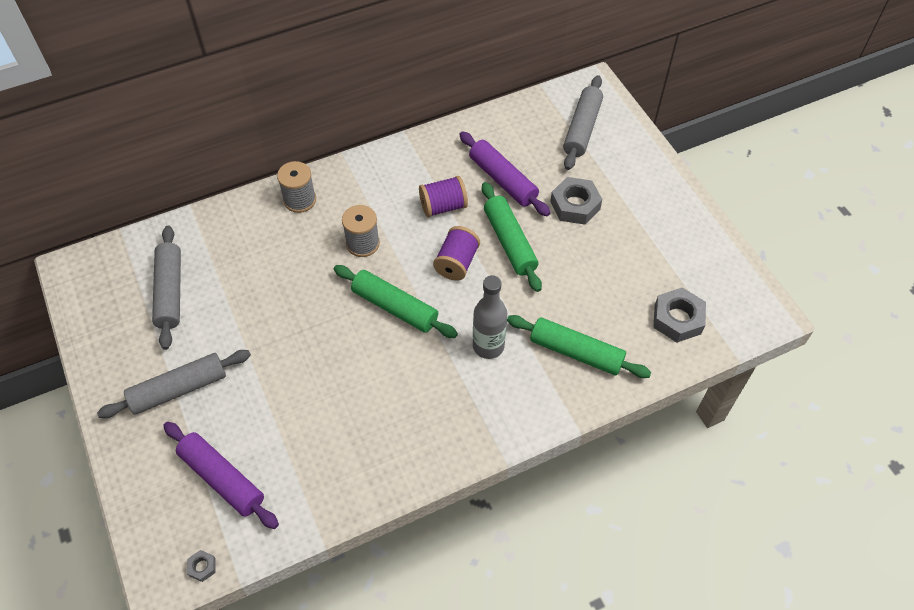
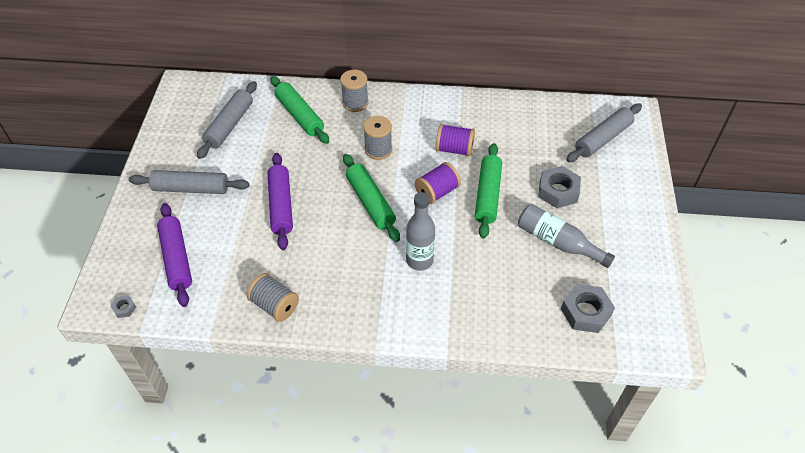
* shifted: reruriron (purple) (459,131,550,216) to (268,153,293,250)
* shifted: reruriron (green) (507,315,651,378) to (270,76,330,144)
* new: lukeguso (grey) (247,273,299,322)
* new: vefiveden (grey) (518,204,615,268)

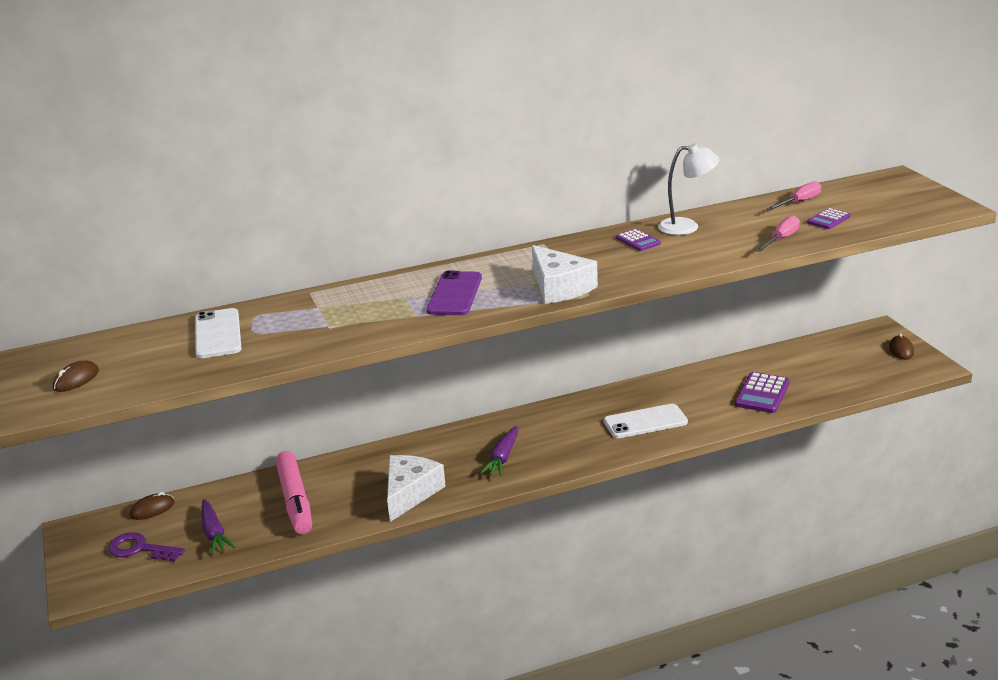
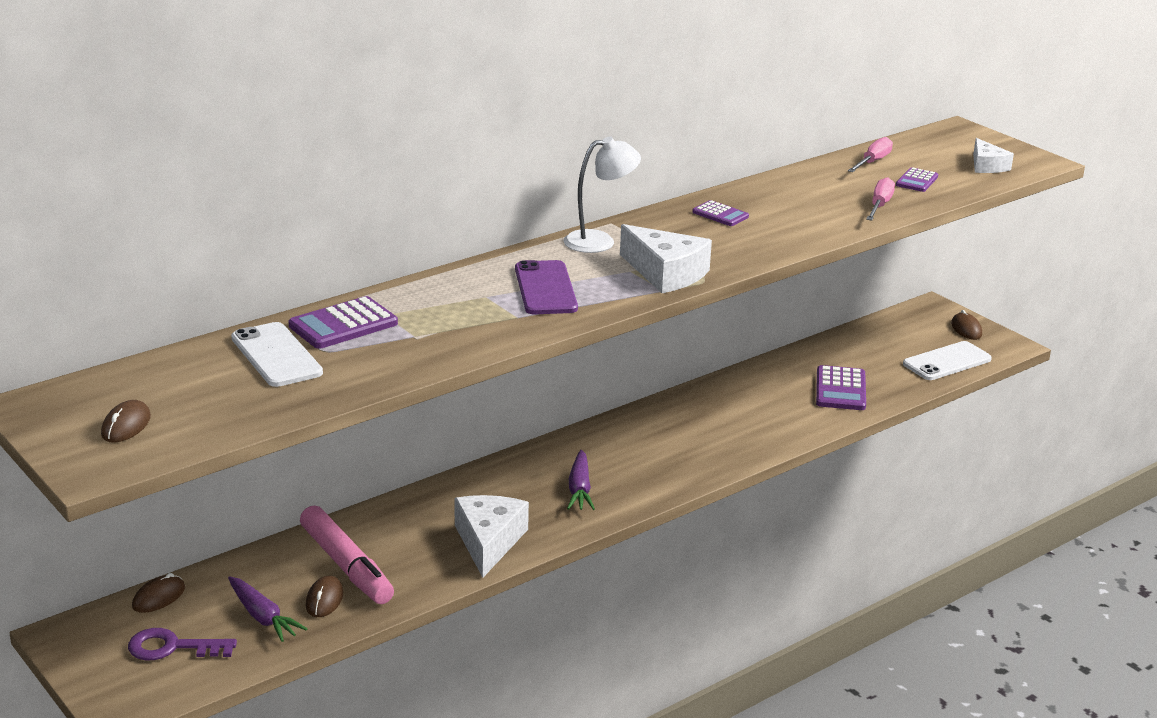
* shifted: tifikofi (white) (604,404,688,438) to (903,341,992,380)
* shifted: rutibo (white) (658,143,719,235) to (564,136,641,253)
* new: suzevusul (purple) (289,296,398,349)
* new: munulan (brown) (305,576,343,617)
* new: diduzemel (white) (973,138,1014,173)

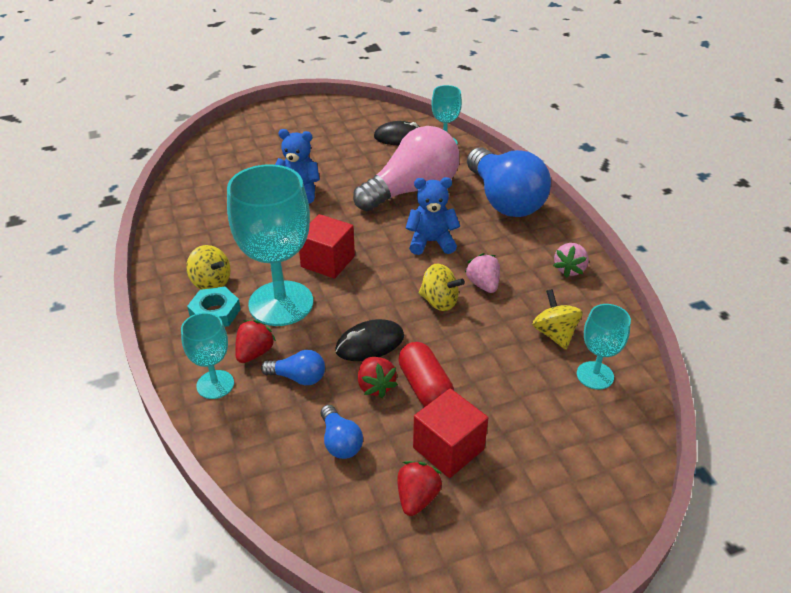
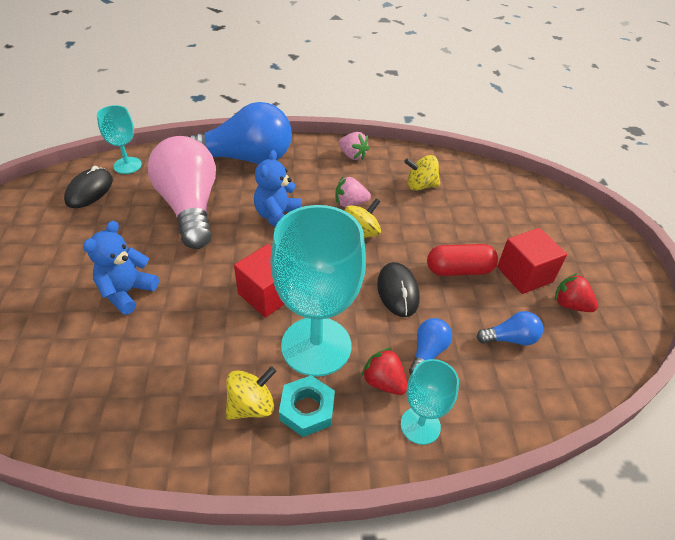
* gone: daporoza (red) (358,357,398,398)
* gone: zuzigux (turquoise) (577,304,631,390)

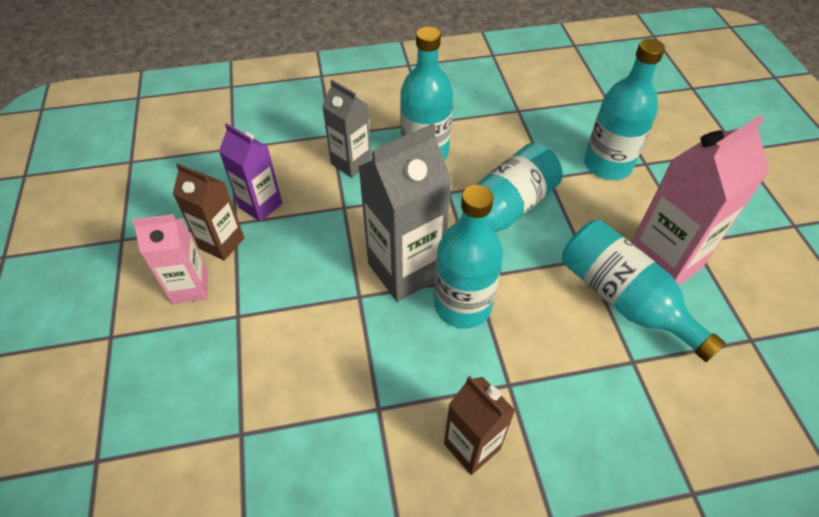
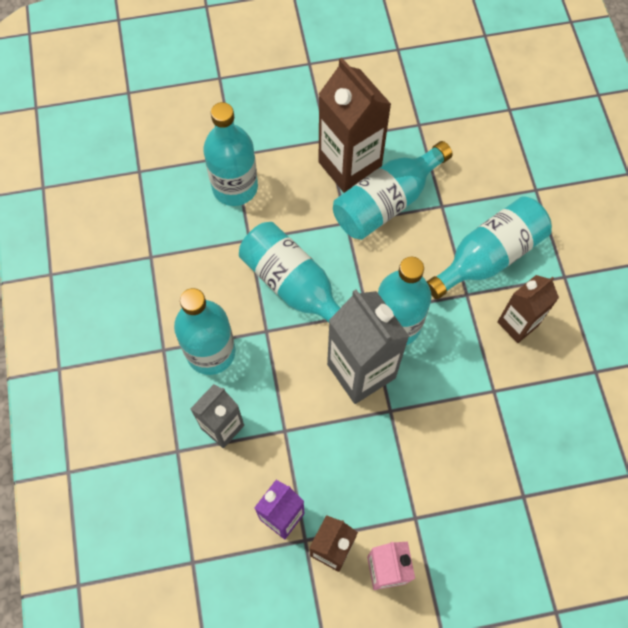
* repainted: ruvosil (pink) (631,115,770,286) to ruvosil (brown) (319,58,391,193)
* new: vefiveden (turquoise) (427,196,552,299)

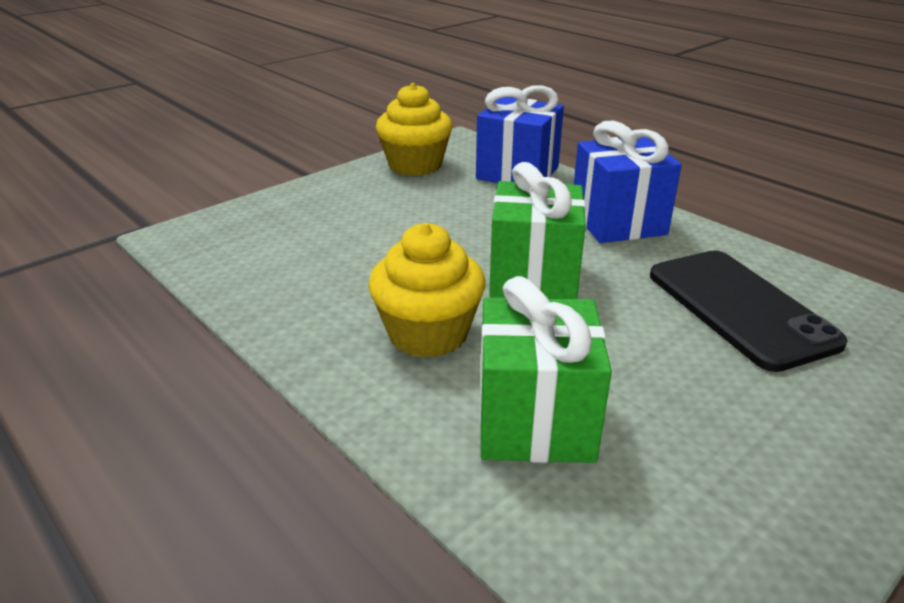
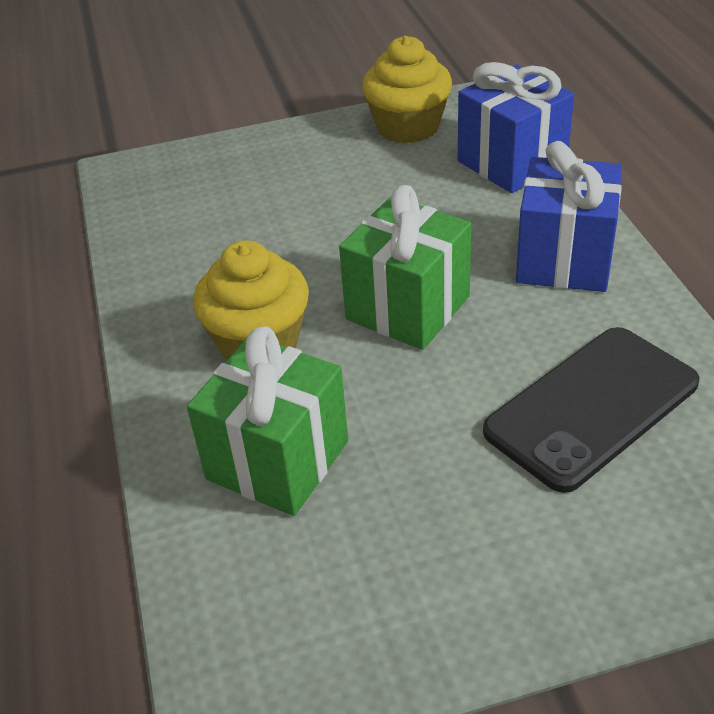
* rotated: tifikofi (black) (650,250,848,372) = (483,327,699,493) 45 degrees clockwise

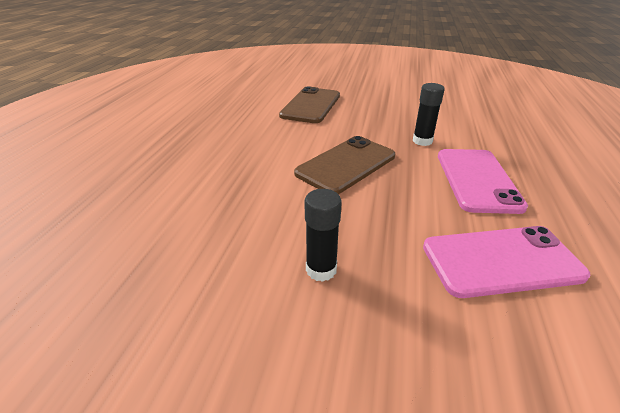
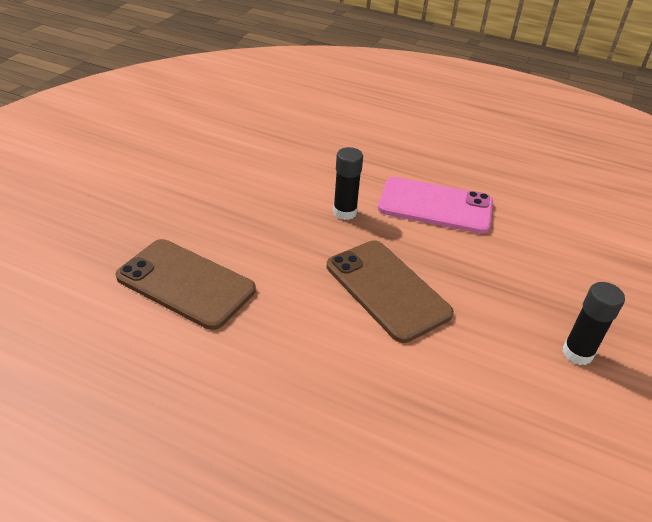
* gone: tifikofi (pink) (423,226,591,298)

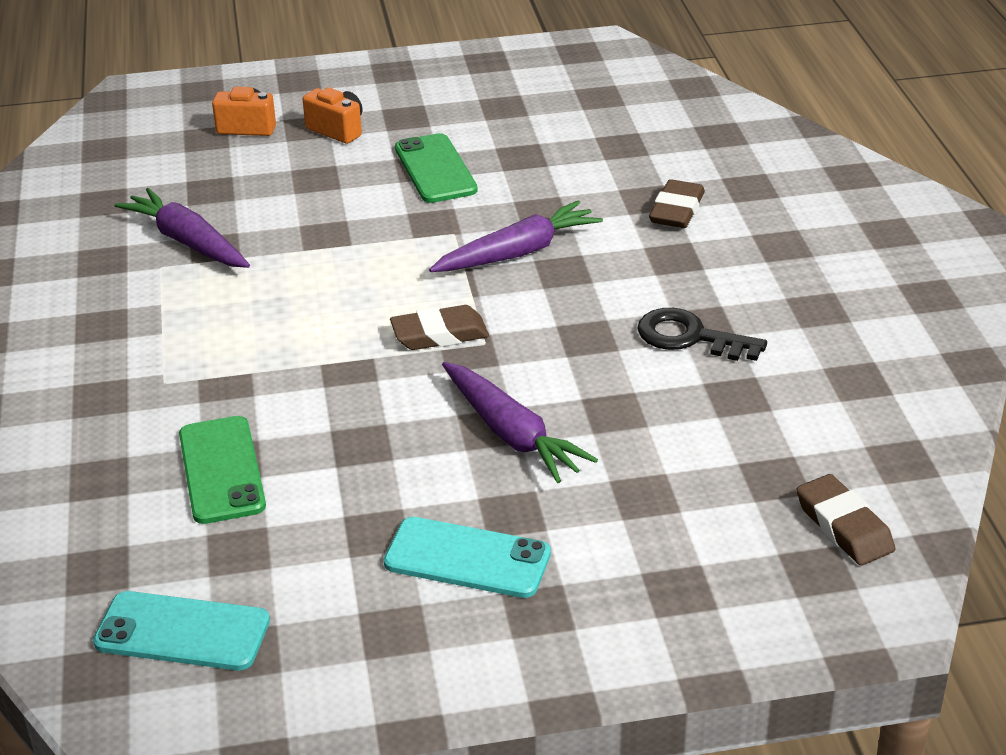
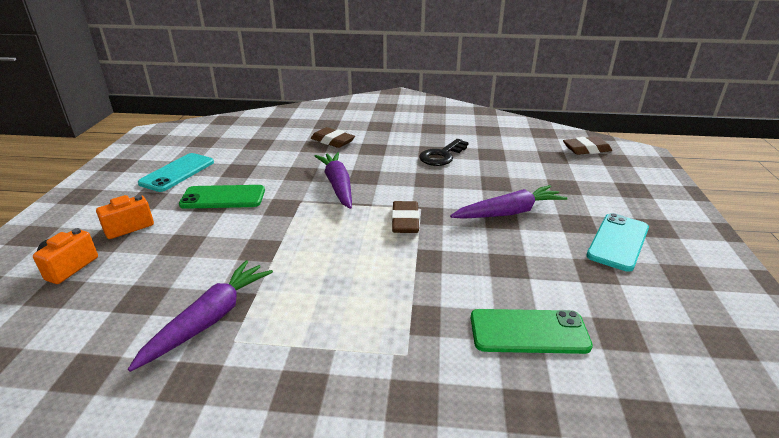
* shifted: tifikofi (turquoise) (93,591,270,670) to (138,153,214,192)
* rotated: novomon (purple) (115,188,250,268) = (128,260,273,372) 150 degrees clockwise

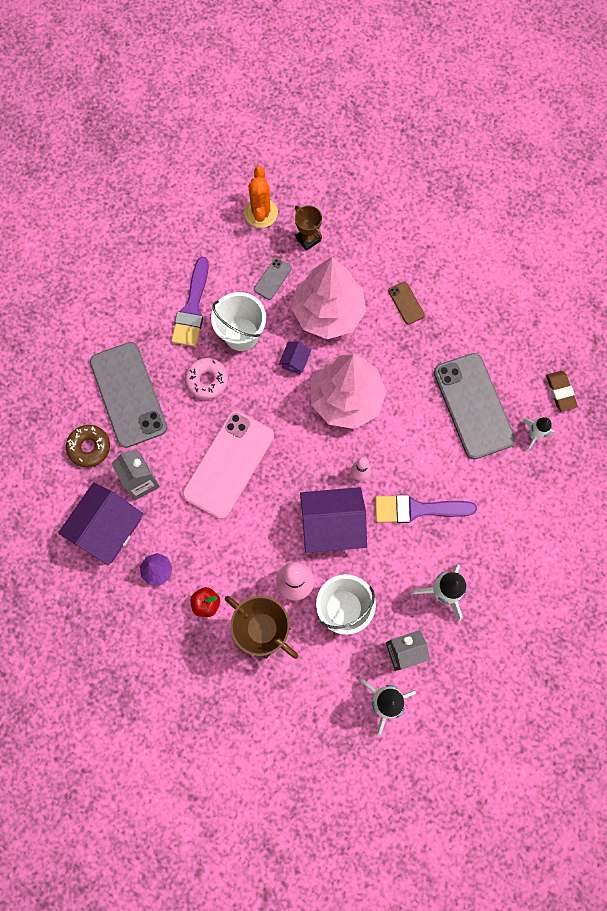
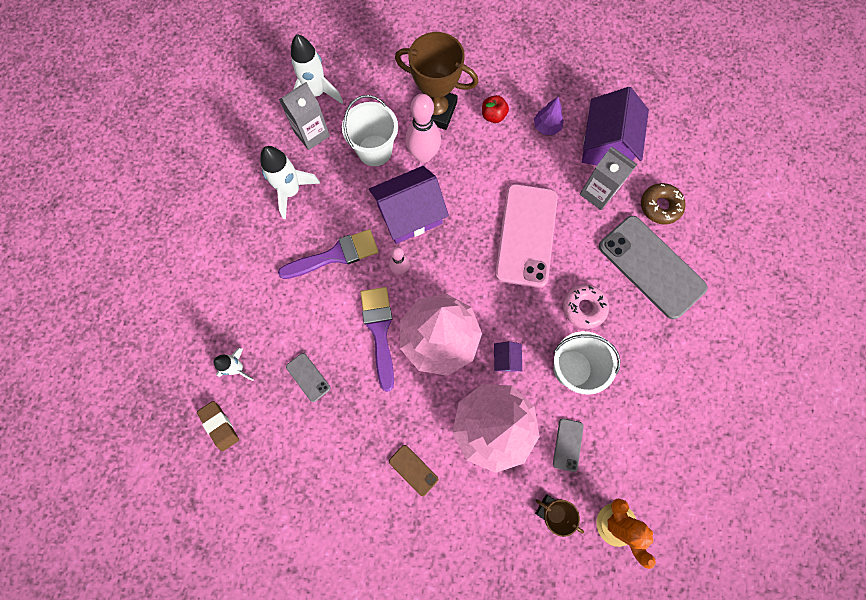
* shifted: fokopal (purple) (171,257,209,347) to (360,287,394,392)
* scaled: tifikofi (grey) (434,353,515,459) = (286,353,330,402) x0.43

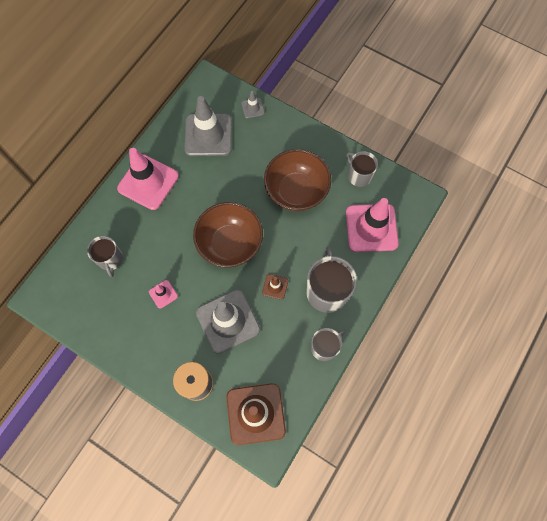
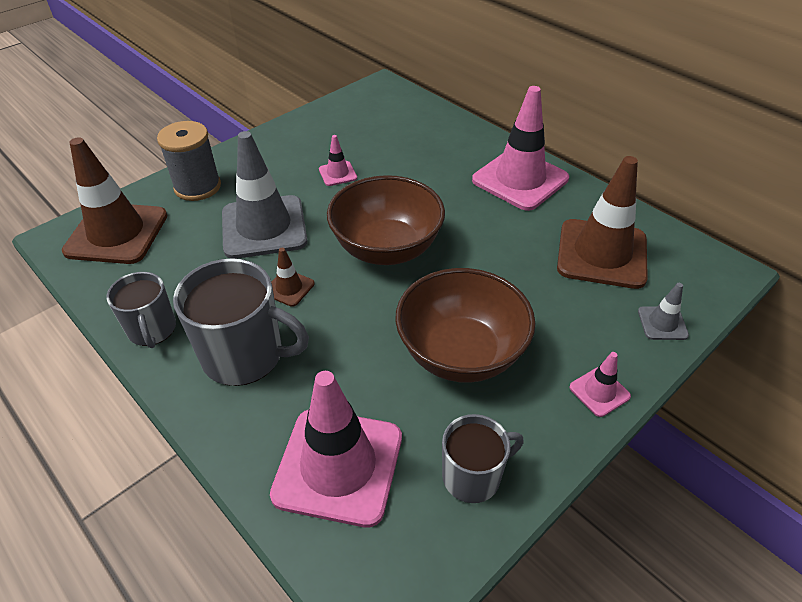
* gone: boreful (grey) (87,236,123,277)
* repainted: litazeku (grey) (184,96,232,156) to litazeku (brown) (557,156,648,289)
* new: litazeku (pink) (570,352,631,417)

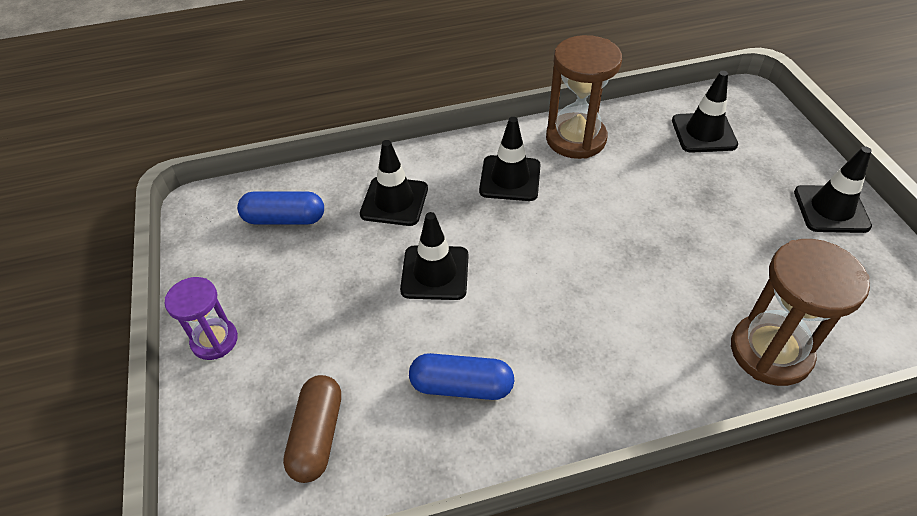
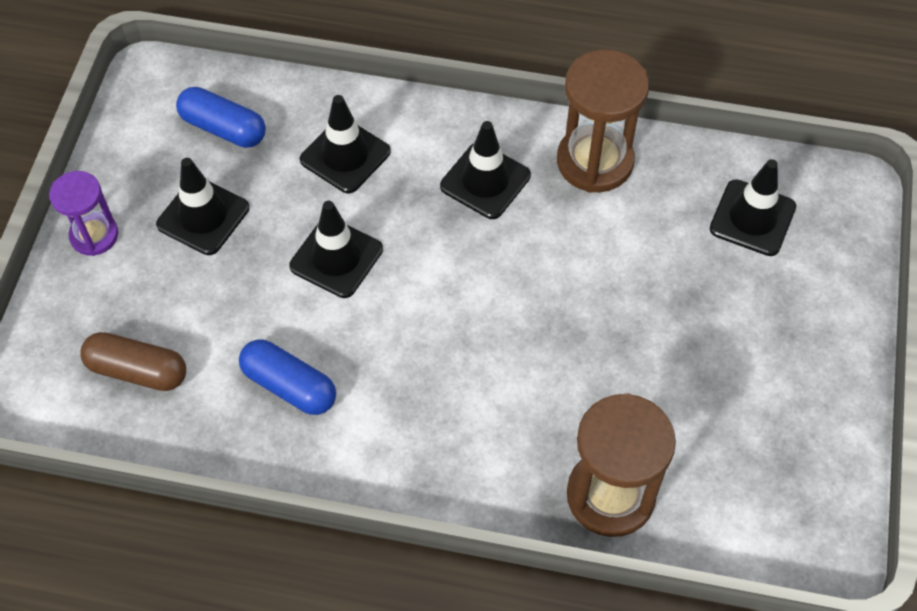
* rotated: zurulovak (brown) (283,375,341,483) = (81,332,186,391) 75 degrees clockwise
* shifted: litazeku (black) (794,146,872,233) to (156,158,249,255)

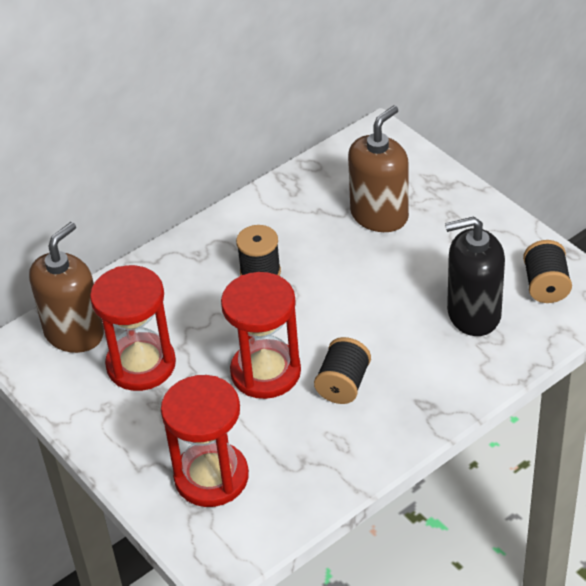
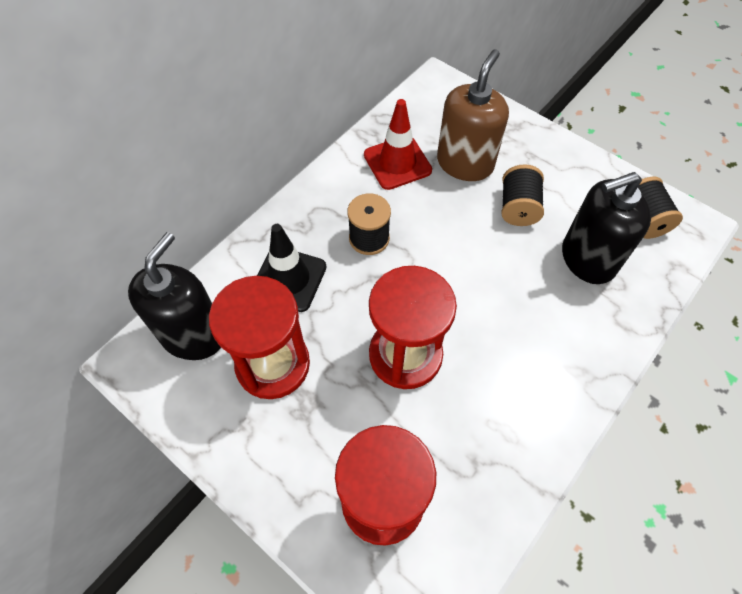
* repainted: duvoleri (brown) (29,222,104,353) to duvoleri (black) (128,232,221,360)
* shifted: lukeguso (black) (314,337,371,404) to (501,165,544,226)
* new: litazeku (black) (257,224,326,312)
* new: litazeku (red) (364,99,432,190)

